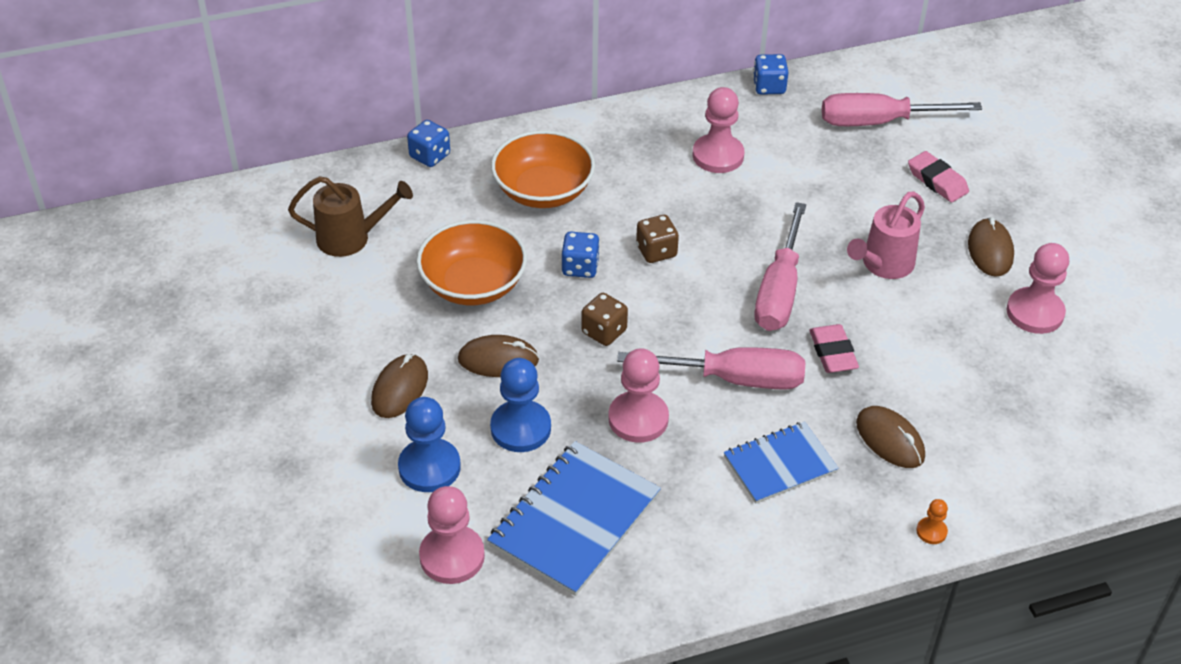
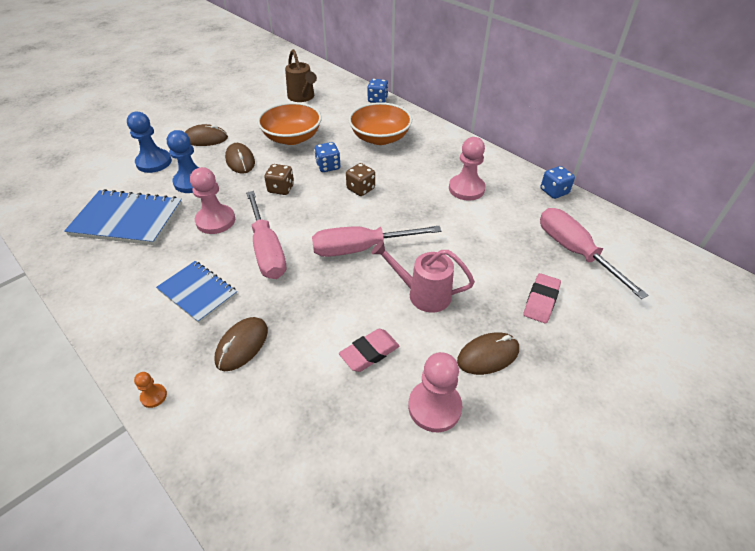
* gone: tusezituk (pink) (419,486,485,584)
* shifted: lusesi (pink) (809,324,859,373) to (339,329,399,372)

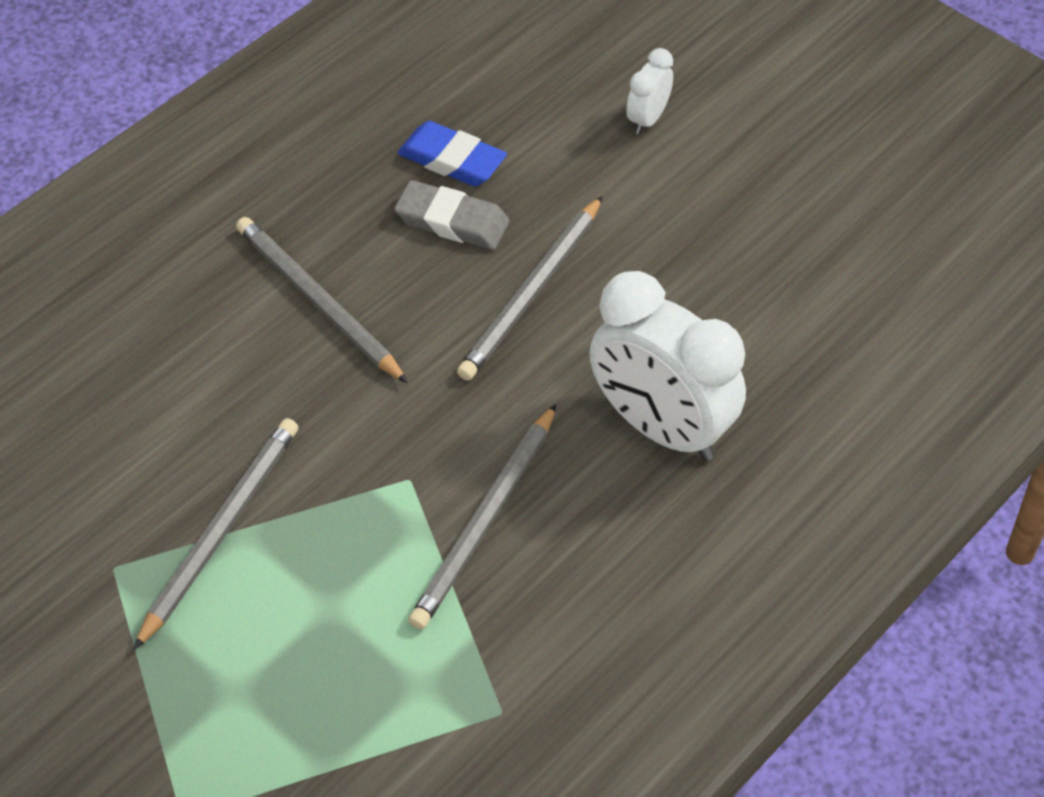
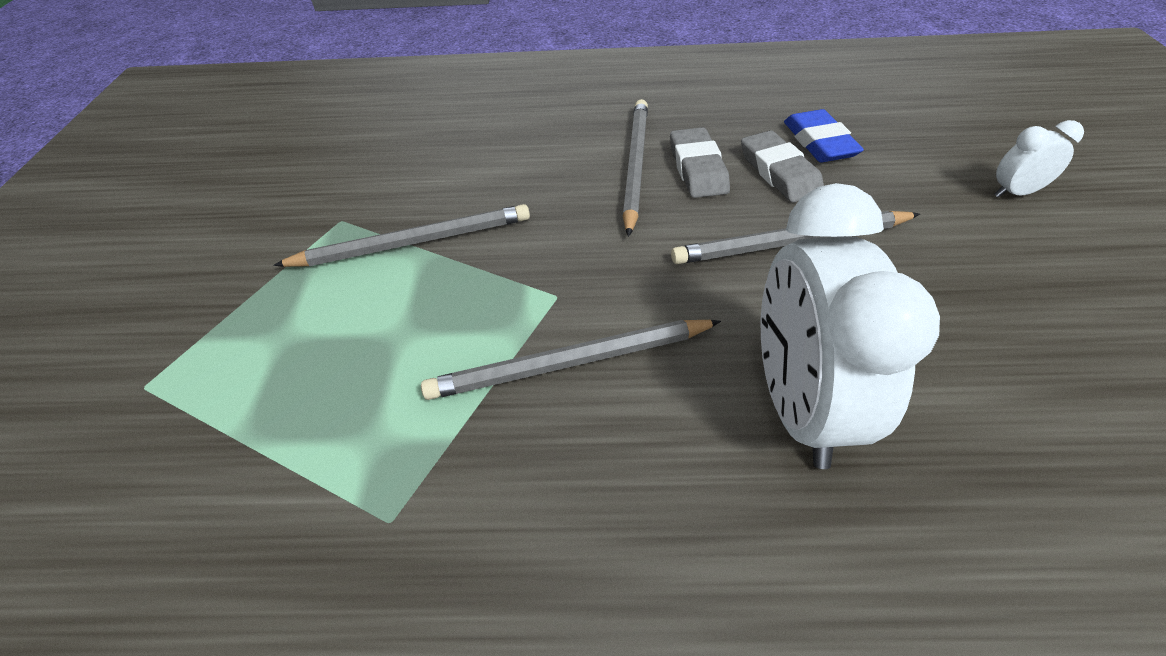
* new: lusesi (grey) (670,127,730,198)

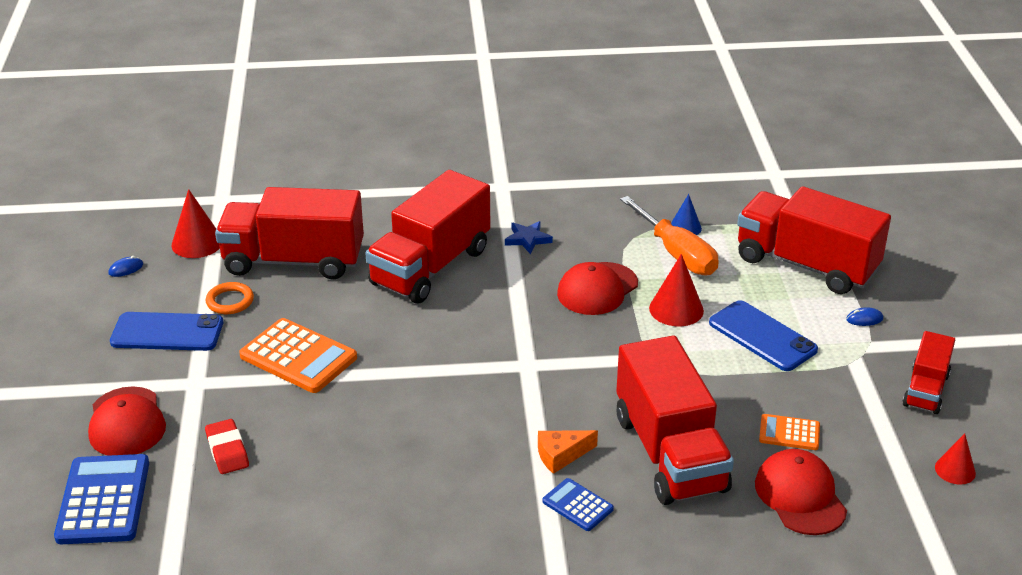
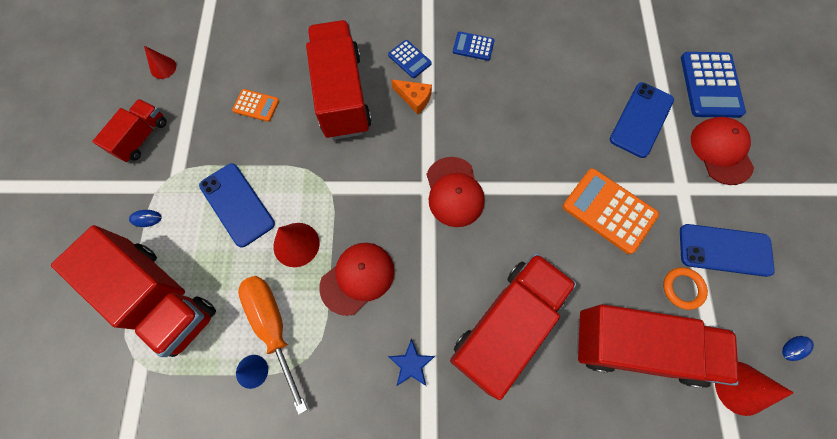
* swapped: lusesi (red) (205,419,249,474) to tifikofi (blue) (610,82,674,158)
* rotated: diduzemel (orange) (538,430,598,474) = (391,79,432,114) 45 degrees clockwise
* shifted: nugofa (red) (755,449,847,535) to (427,157,485,227)
* new: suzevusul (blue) (453,31,495,61)

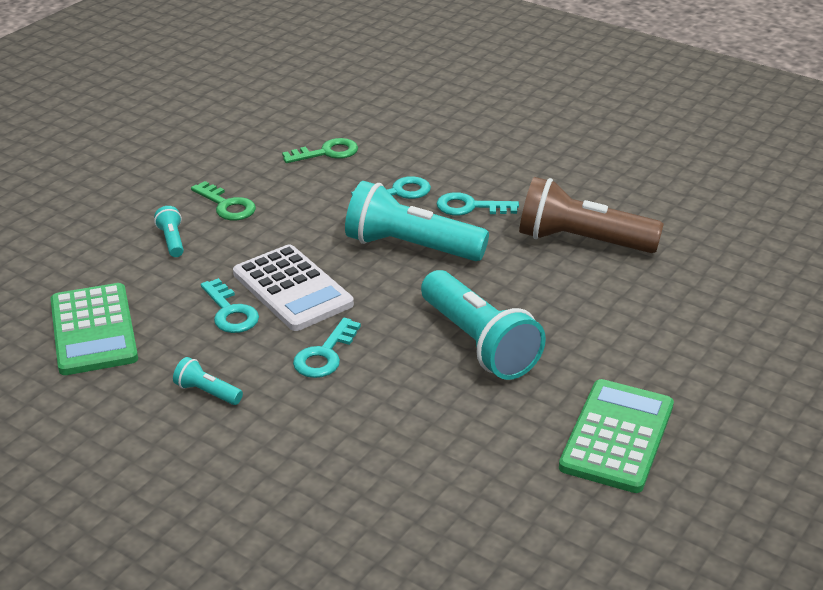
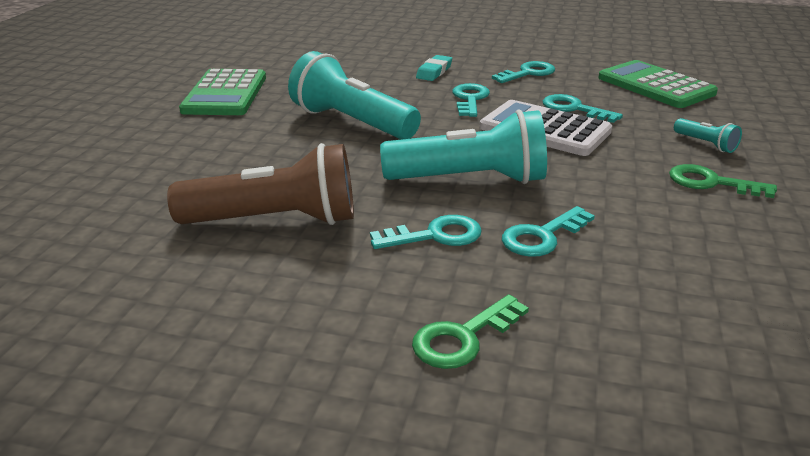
* swapped: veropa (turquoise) (173,357,243,405) to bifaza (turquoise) (492,61,555,83)
* shifted: bifaza (green) (282,138,358,163) to (412,294,529,369)
* new: lusesi (turquoise) (416,55,452,81)

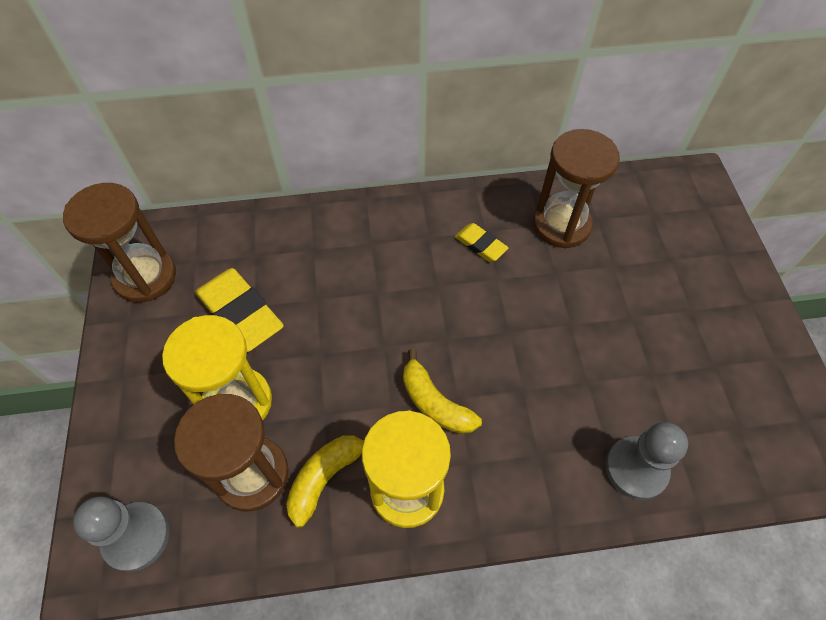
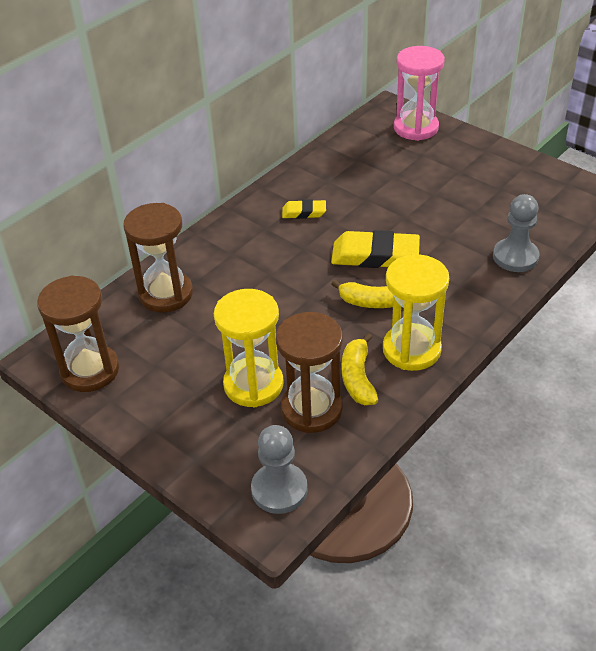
* shifted: lusesi (yellow) (195,268,284,352) to (331,230,420,268)
* shifted: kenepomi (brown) (533,129,620,248) to (123,203,193,313)
* new: kenepomi (pink) (394,46,445,141)

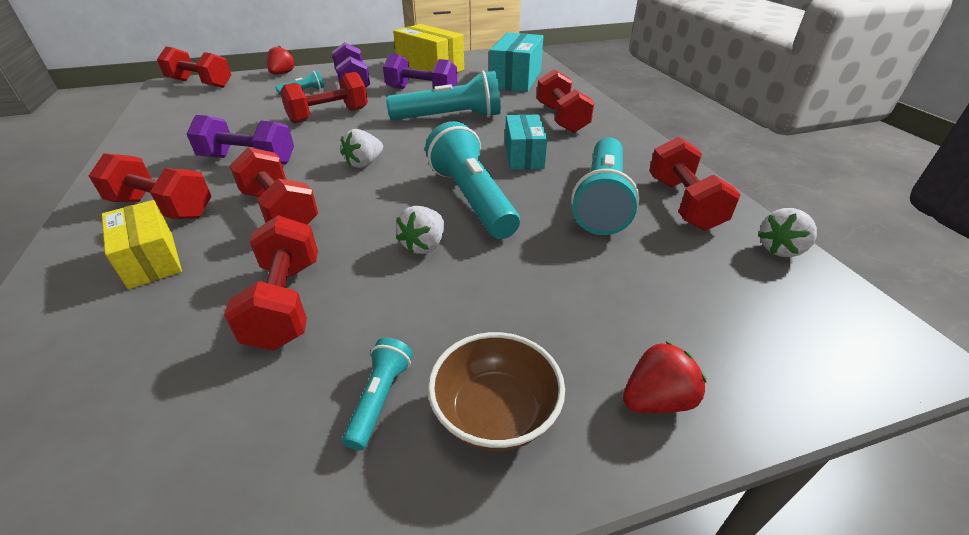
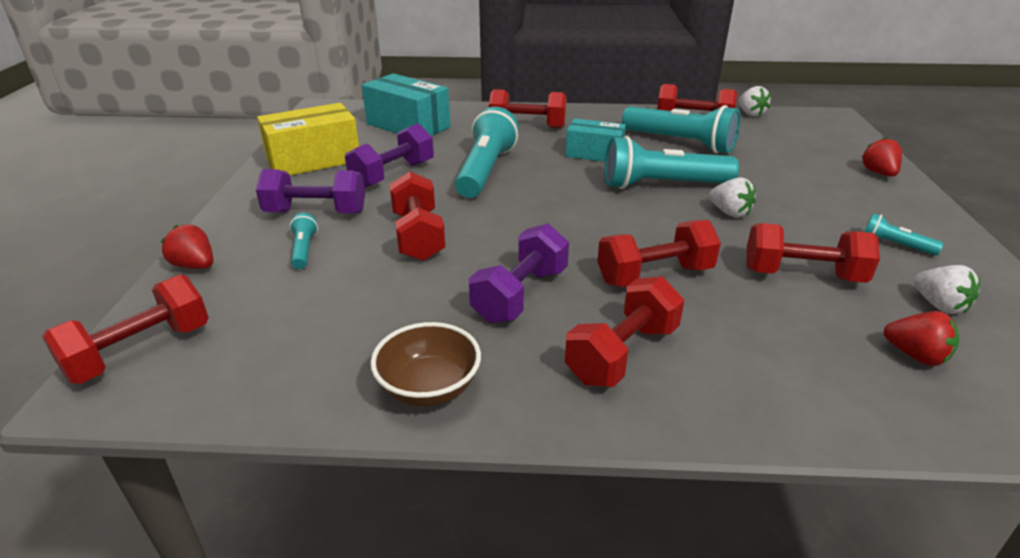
* gone: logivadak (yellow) (102,200,182,289)
* shifted: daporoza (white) (341,129,383,168) to (913,265,981,314)
* shifted: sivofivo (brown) (428,332,565,451) to (370,322,481,407)
* new: daporoza (red) (884,311,959,366)

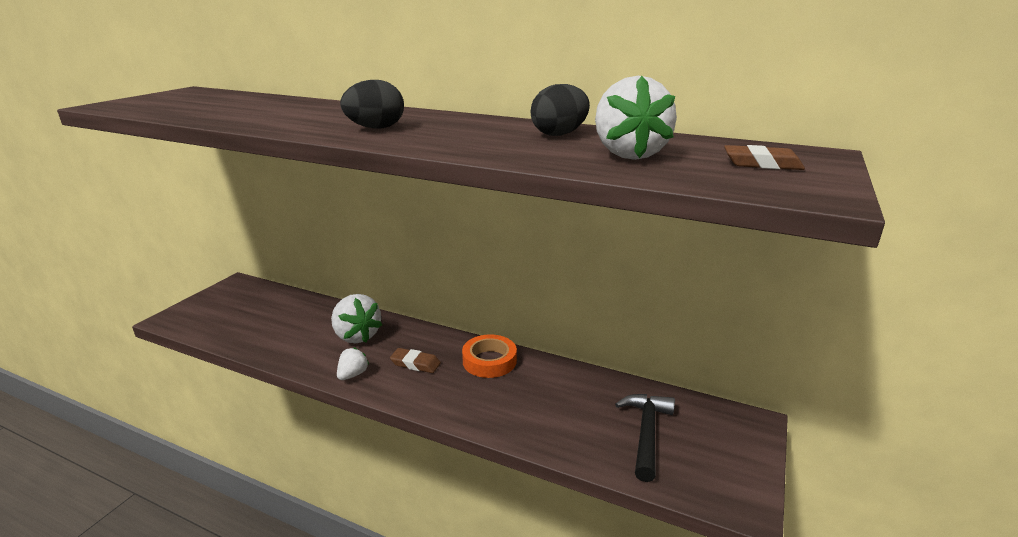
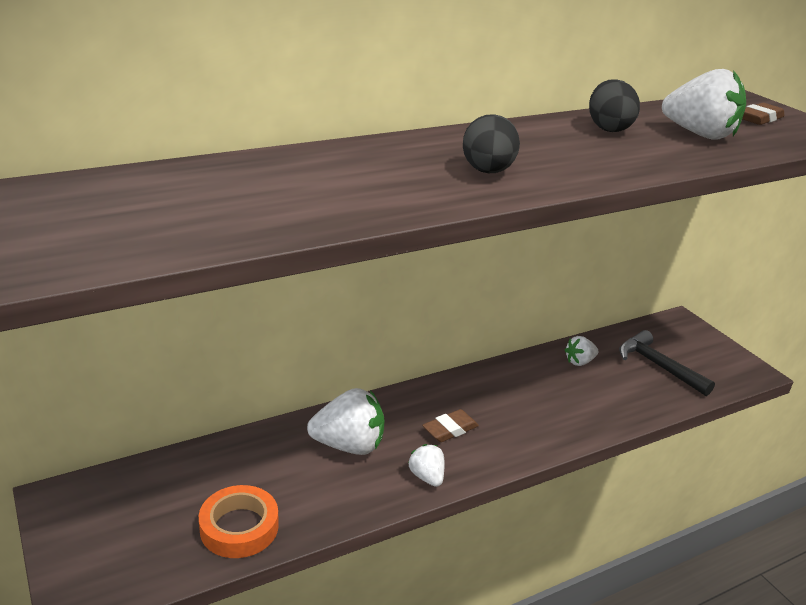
* shifted: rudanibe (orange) (462,334,517,378) to (199,485,279,558)
* new: daporoza (white) (565,336,598,366)

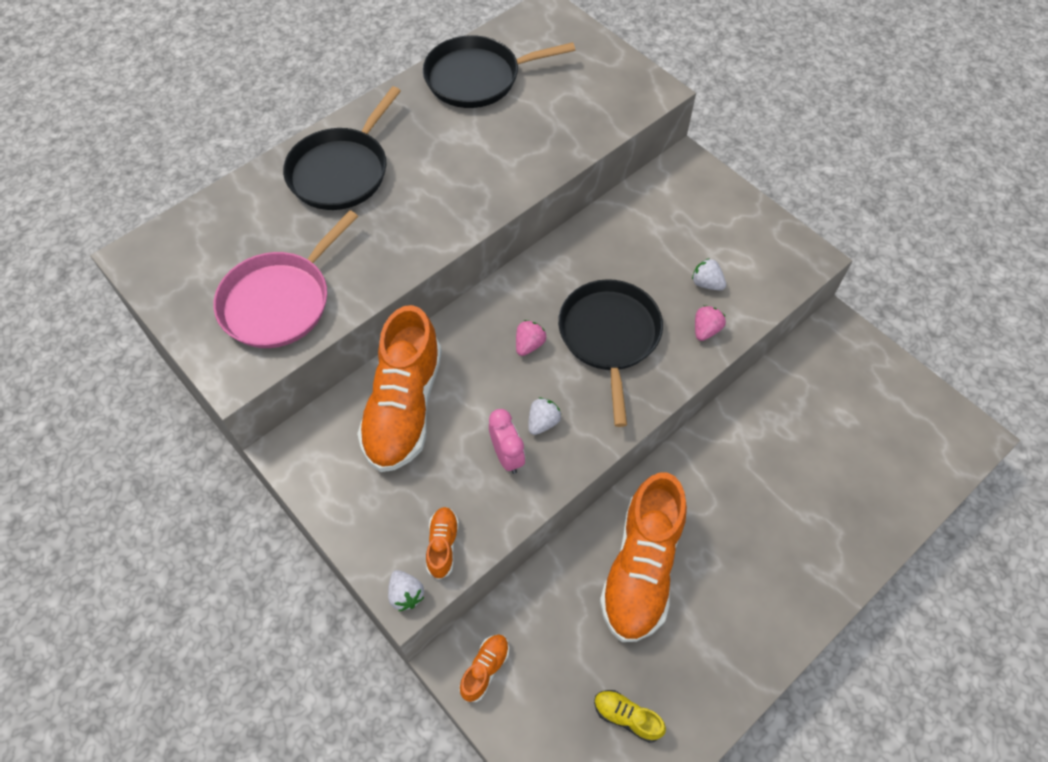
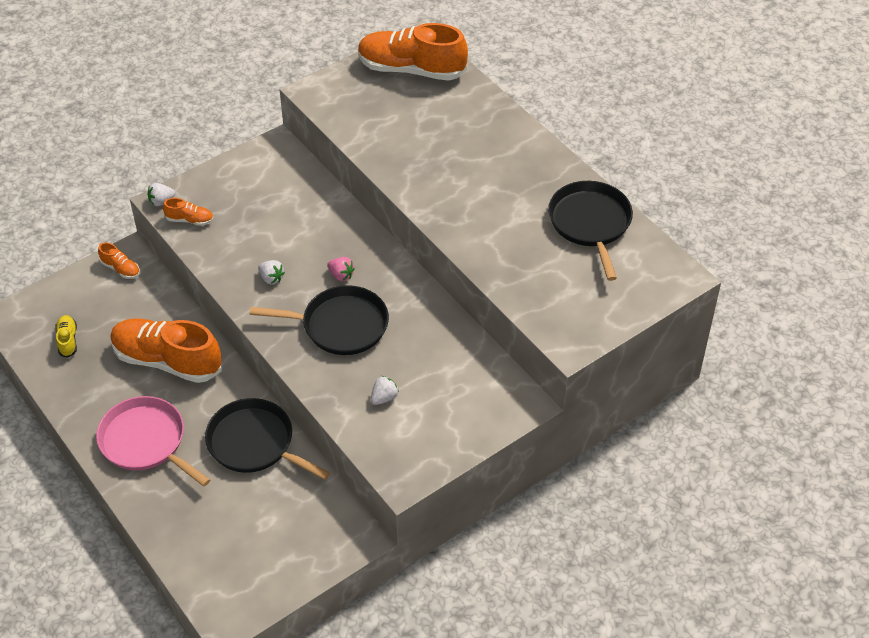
* shifted: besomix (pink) (213,210,358,348) to (96,396,210,486)
* shifted: besomix (black) (283,86,401,210) to (205,398,330,480)
* shifted: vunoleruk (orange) (357,305,442,472) to (358,23,468,81)
* gone: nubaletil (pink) (489,409,525,474)
* rotated: vunoleruk (yellow) (594,690,666,743) = (55,315,77,358) 45 degrees counterclockwise
* gone: daporoza (pink) (695,305,726,341)

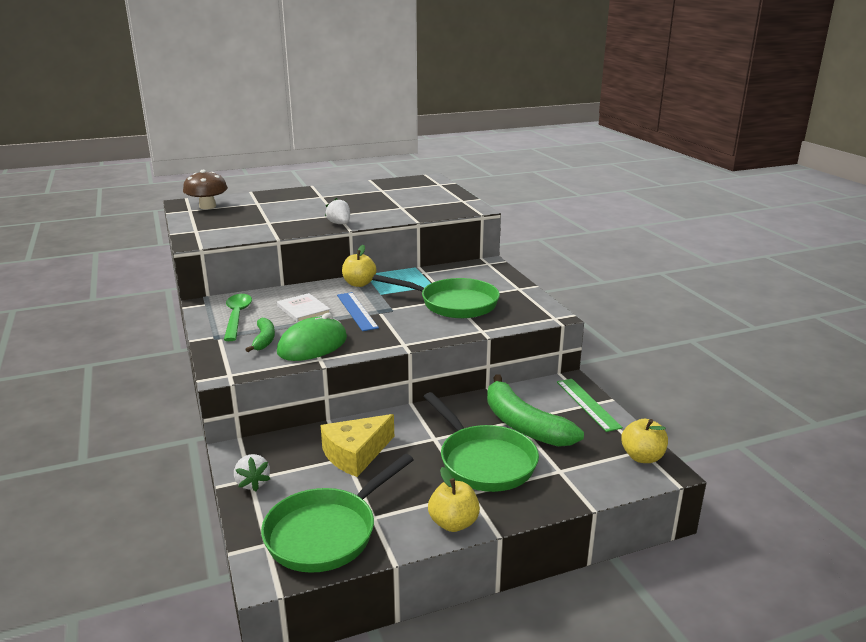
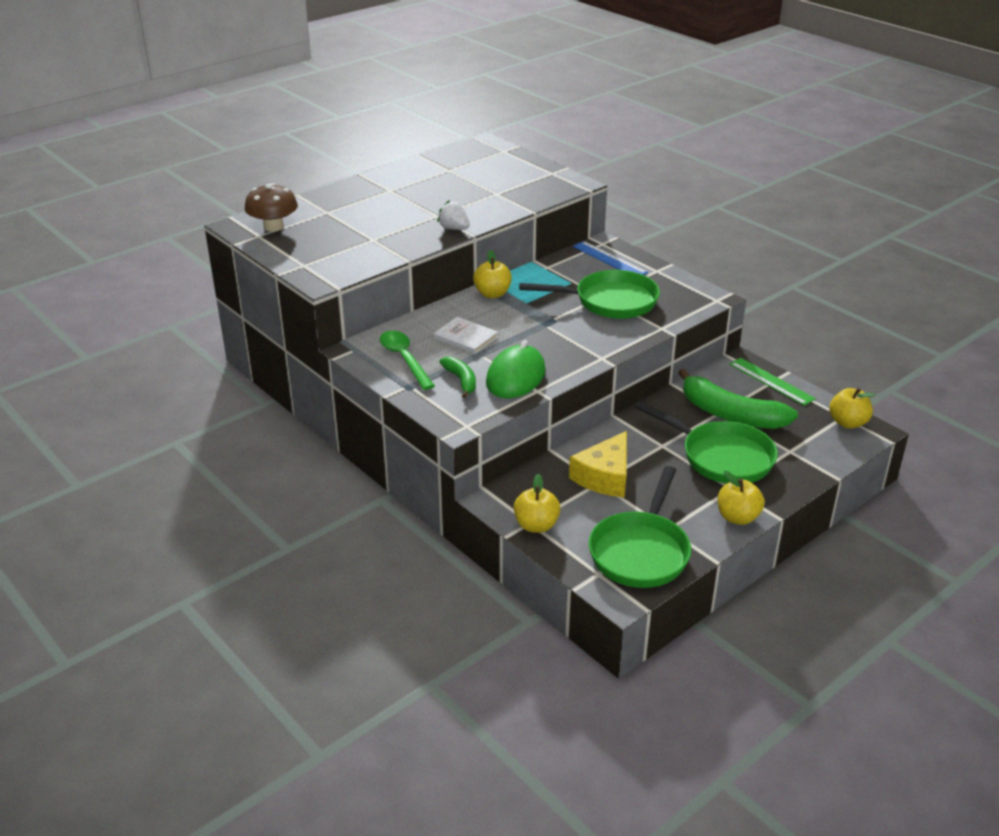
* swapped: daporoza (white) (234,454,270,491) to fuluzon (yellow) (514,474,561,533)
* shifted: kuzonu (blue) (337,292,379,331) to (573,241,648,275)

